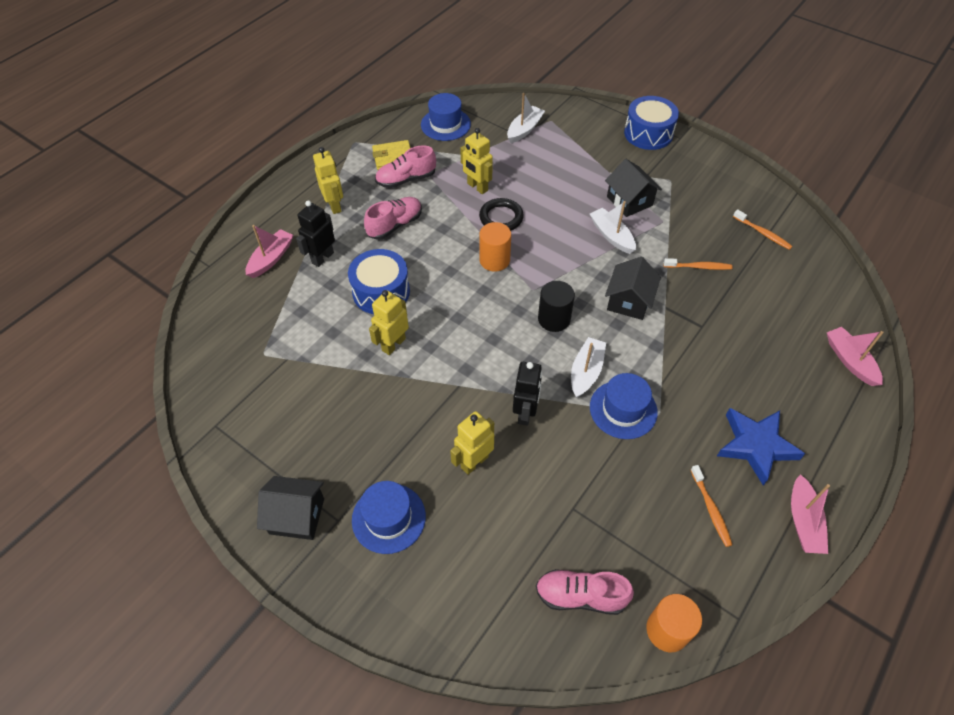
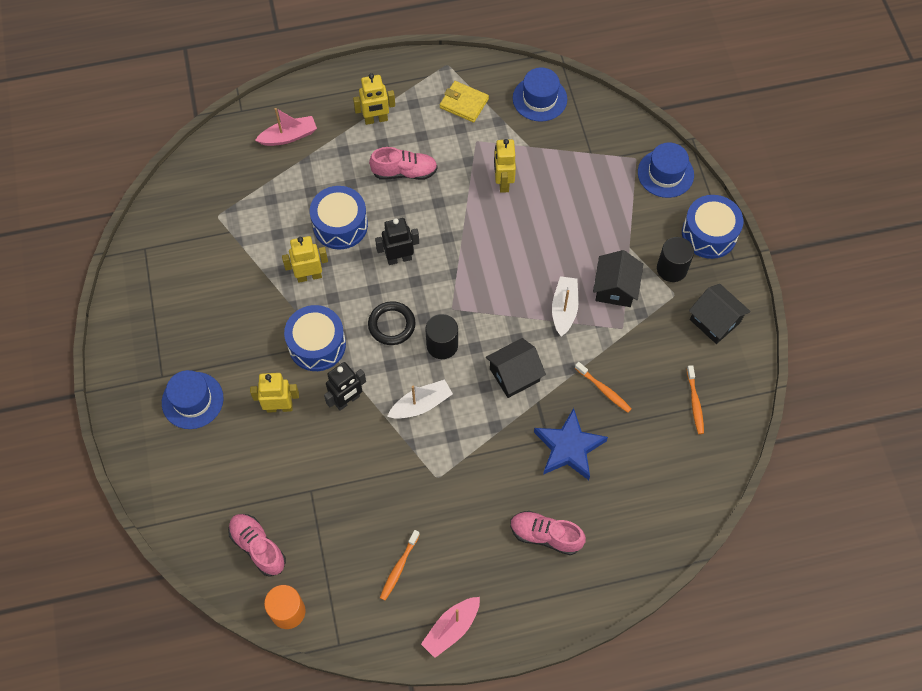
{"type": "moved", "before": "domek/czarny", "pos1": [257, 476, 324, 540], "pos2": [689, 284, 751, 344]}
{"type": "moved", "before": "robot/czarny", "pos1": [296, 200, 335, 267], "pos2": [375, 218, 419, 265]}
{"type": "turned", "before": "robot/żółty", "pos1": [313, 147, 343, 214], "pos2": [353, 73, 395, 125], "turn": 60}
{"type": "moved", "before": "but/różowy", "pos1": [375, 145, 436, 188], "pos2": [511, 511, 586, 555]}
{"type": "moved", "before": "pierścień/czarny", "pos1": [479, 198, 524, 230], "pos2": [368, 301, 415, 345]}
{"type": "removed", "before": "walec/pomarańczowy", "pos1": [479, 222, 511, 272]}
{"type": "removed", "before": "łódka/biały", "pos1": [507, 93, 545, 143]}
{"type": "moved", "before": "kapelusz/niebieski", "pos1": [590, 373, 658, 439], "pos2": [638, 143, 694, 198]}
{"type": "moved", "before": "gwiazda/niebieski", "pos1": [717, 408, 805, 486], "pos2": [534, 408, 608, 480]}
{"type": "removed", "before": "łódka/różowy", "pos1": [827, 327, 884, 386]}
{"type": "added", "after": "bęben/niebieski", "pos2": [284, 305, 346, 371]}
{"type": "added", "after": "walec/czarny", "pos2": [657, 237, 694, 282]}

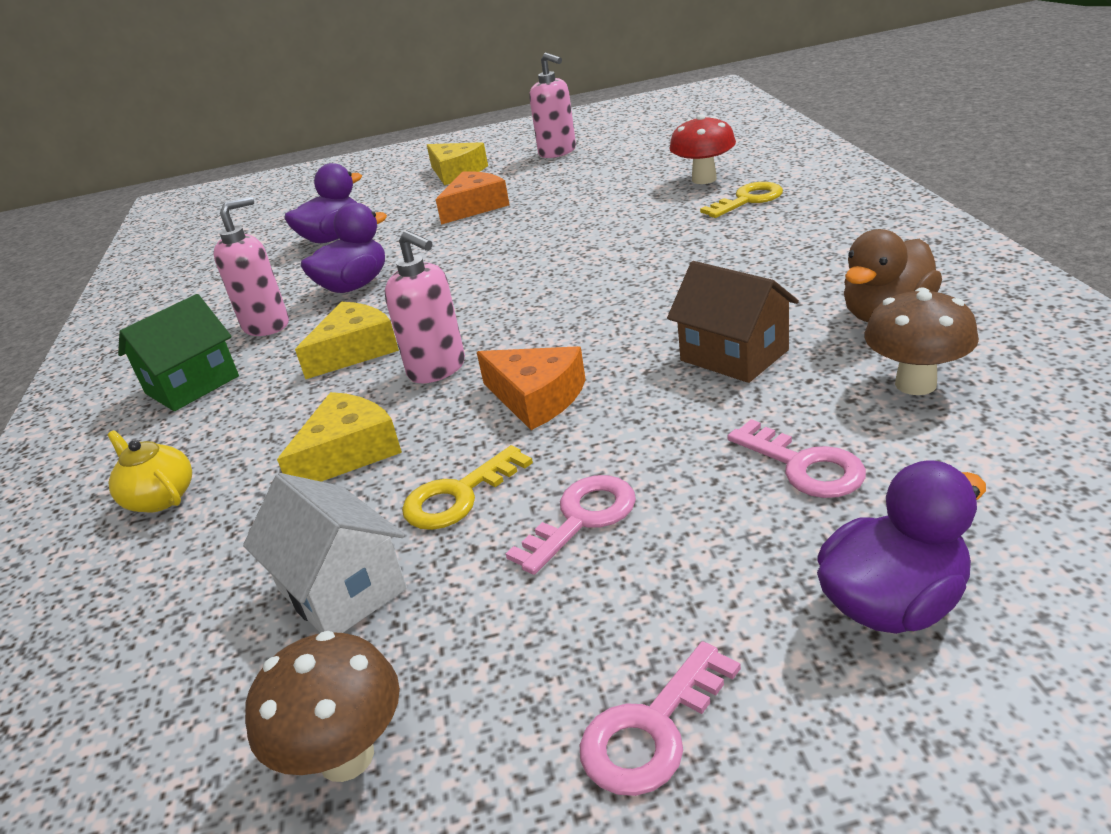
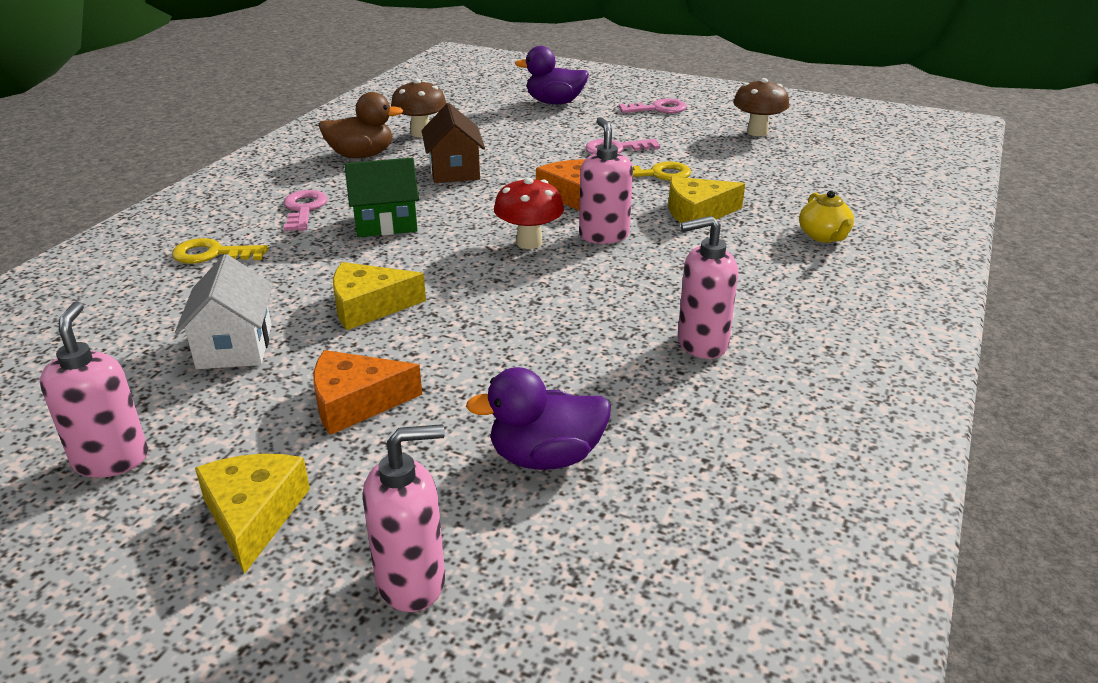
{"type": "moved", "before": "domek/zielony", "pos1": [118, 294, 239, 411], "pos2": [344, 158, 419, 237]}
{"type": "moved", "before": "domek/biały", "pos1": [243, 473, 407, 633], "pos2": [175, 254, 273, 369]}
{"type": "moved", "before": "ser/żółty", "pos1": [295, 302, 399, 379], "pos2": [333, 262, 426, 330]}
{"type": "removed", "before": "kaczka/fioletowy", "pos1": [301, 202, 387, 293]}
{"type": "moved", "before": "grzyb/czerwony", "pos1": [669, 114, 736, 184], "pos2": [494, 178, 564, 249]}
{"type": "moved", "before": "klucz/różowy", "pos1": [727, 419, 866, 498], "pos2": [283, 190, 327, 231]}
{"type": "added", "after": "dozownik mydła/różowy", "pos2": [363, 424, 445, 612]}

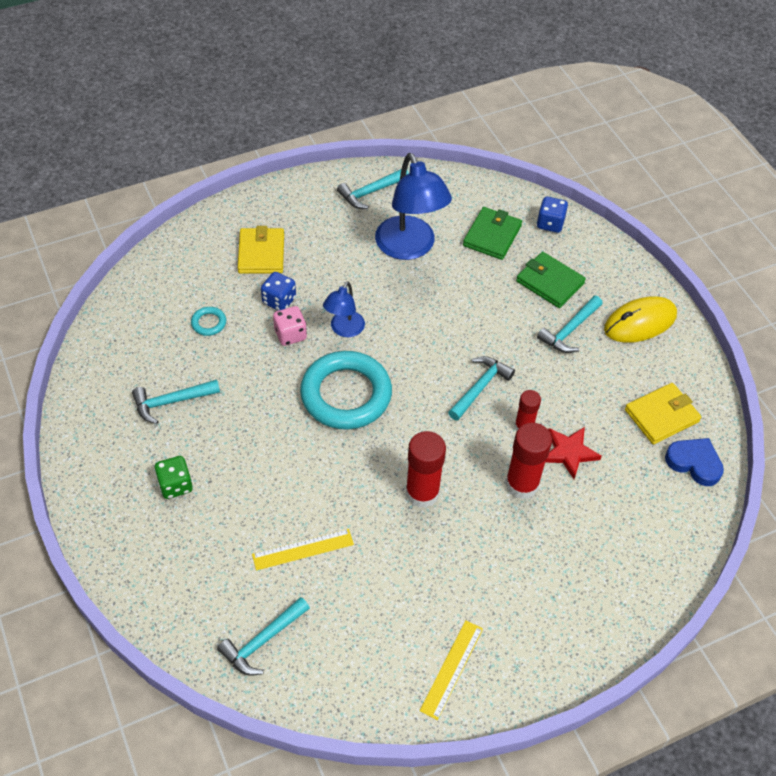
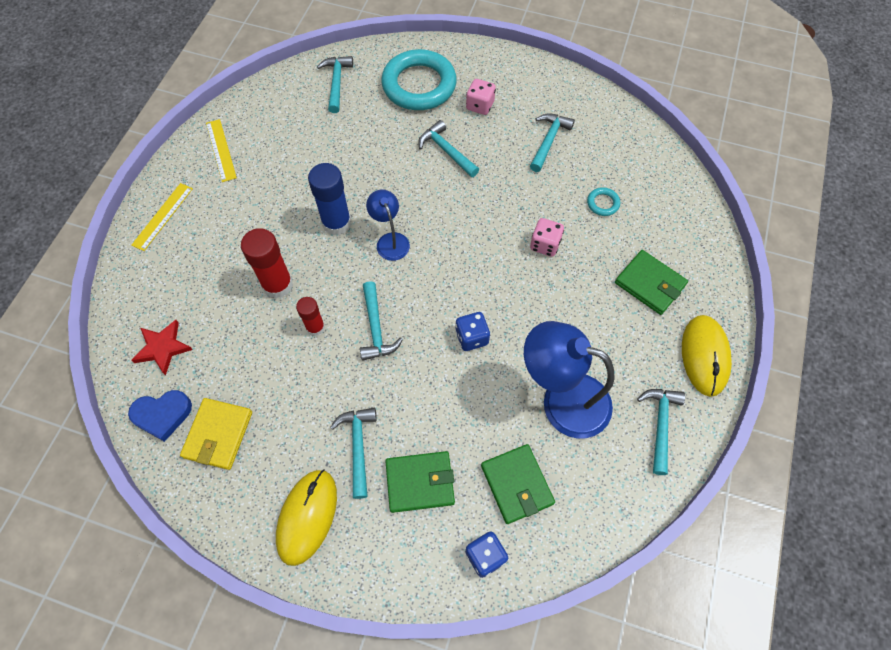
{"type": "recoloured", "before": "kostka do gry/zielony", "after": "kostka do gry/różowy", "pos1": [154, 456, 193, 499], "pos2": [466, 79, 496, 115]}
{"type": "recoloured", "before": "portfel/żółty", "after": "portfel/zielony", "pos1": [238, 226, 284, 274], "pos2": [615, 250, 688, 315]}
{"type": "moved", "before": "linijka/żółty", "pos1": [252, 529, 354, 571], "pos2": [131, 183, 193, 251]}
{"type": "moved", "before": "kostka do gry/niebieski", "pos1": [261, 272, 296, 311], "pos2": [455, 312, 490, 351]}
{"type": "moved", "before": "pierścień/turkusowy", "pos1": [300, 351, 392, 430], "pos2": [381, 49, 457, 110]}
{"type": "moved", "before": "lampka/niebieski", "pos1": [323, 281, 365, 337], "pos2": [366, 190, 410, 261]}
{"type": "recoloured", "before": "klej w sztyfcie/czerwony", "after": "klej w sztyfcie/niebieski", "pos1": [406, 431, 446, 508], "pos2": [308, 163, 351, 235]}
{"type": "moved", "before": "gwiazda/czerwony", "pos1": [545, 427, 602, 479], "pos2": [131, 320, 193, 375]}
{"type": "added", "after": "młotek/turkusowy", "pos2": [418, 120, 479, 177]}
{"type": "added", "after": "myszka/żółty", "pos2": [682, 315, 732, 397]}

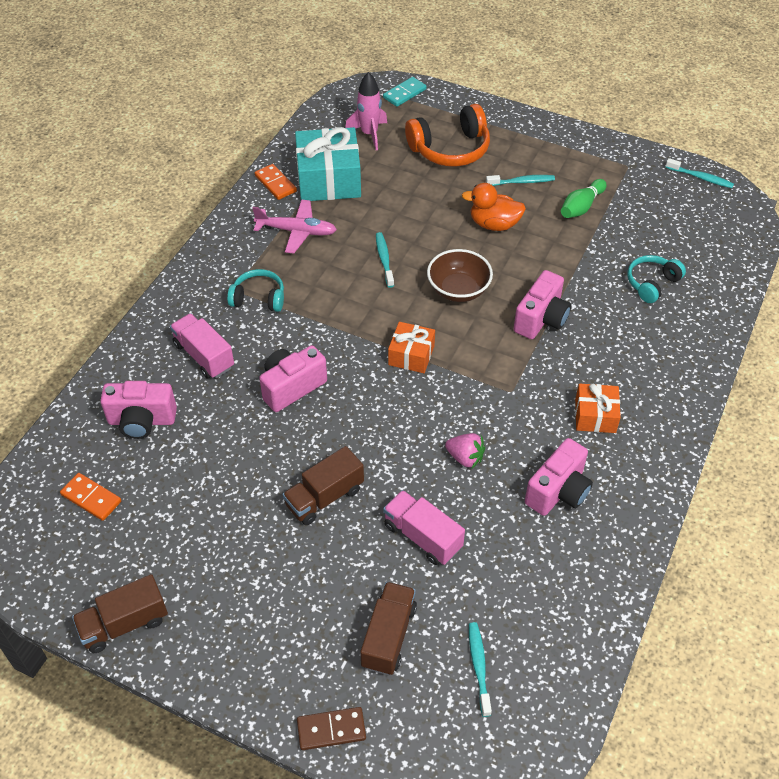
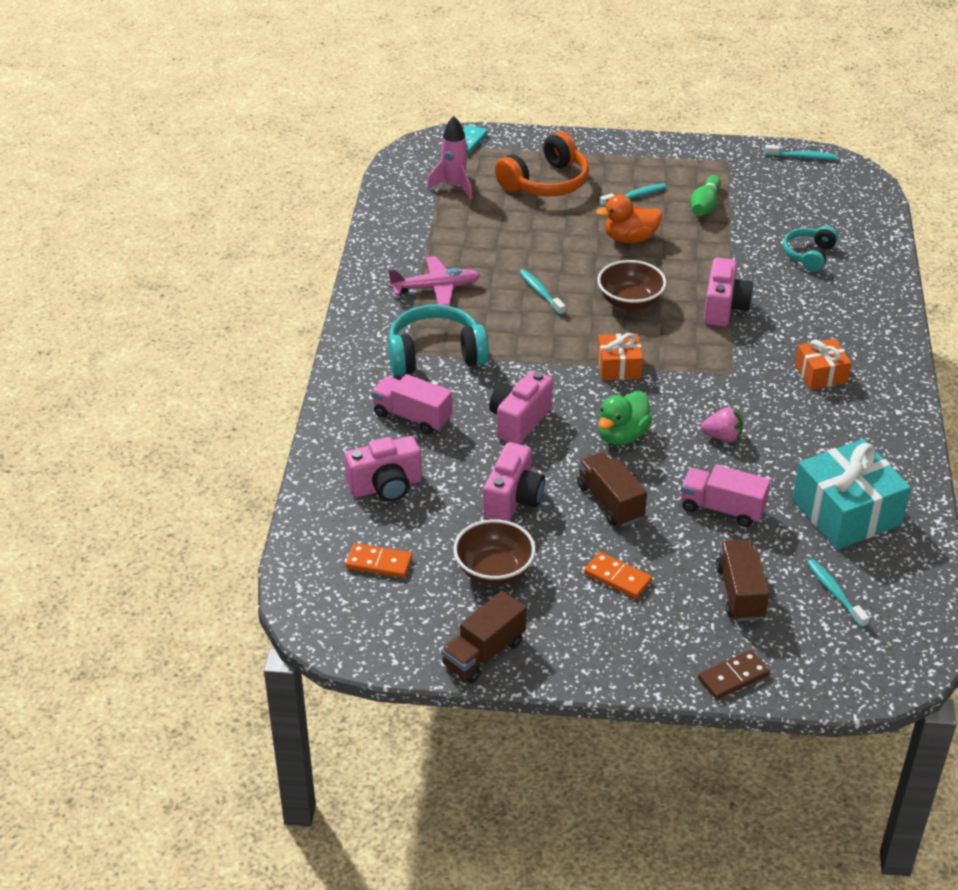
{"type": "resized", "before": "słuchawki/turkusowy", "pos1": [227, 269, 284, 312], "pos2": [388, 304, 489, 376], "scale": 1.65}
{"type": "moved", "before": "kostka domina/pomarańczowy", "pos1": [255, 164, 297, 200], "pos2": [584, 552, 652, 599]}
{"type": "turned", "before": "ciężarówka/brązowy", "pos1": [282, 446, 364, 525], "pos2": [577, 452, 647, 527], "turn": 120}
{"type": "moved", "before": "prezent/turkusowy", "pos1": [295, 127, 361, 201], "pos2": [792, 439, 911, 549]}
{"type": "moved", "before": "aparat fotograficzny/różowy", "pos1": [525, 438, 593, 516], "pos2": [483, 442, 545, 522]}
{"type": "added", "after": "miska/brązowy", "pos2": [453, 519, 536, 585]}
{"type": "added", "after": "kaczka/zielony", "pos2": [598, 391, 653, 445]}

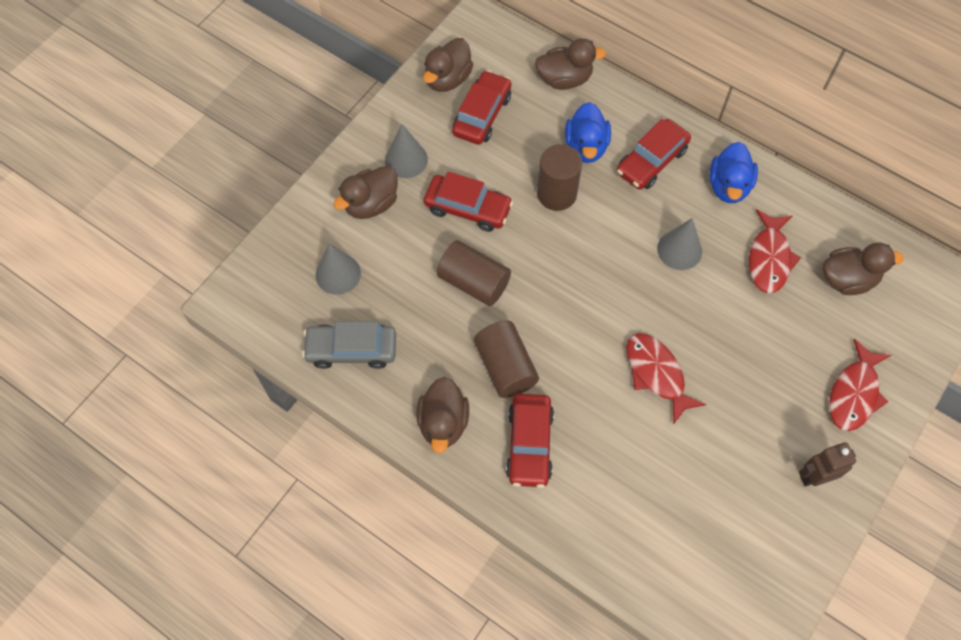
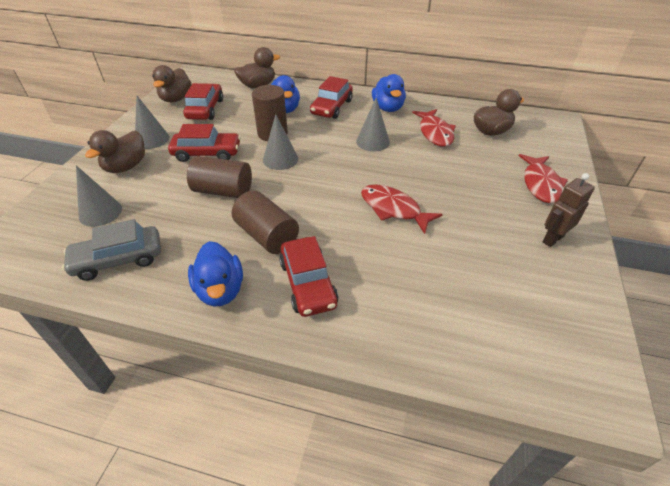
{"type": "recoloured", "before": "kaczka/brązowy", "after": "kaczka/niebieski", "pos1": [417, 377, 469, 454], "pos2": [188, 241, 243, 307]}
{"type": "added", "after": "stożek/szary", "pos2": [263, 114, 298, 170]}

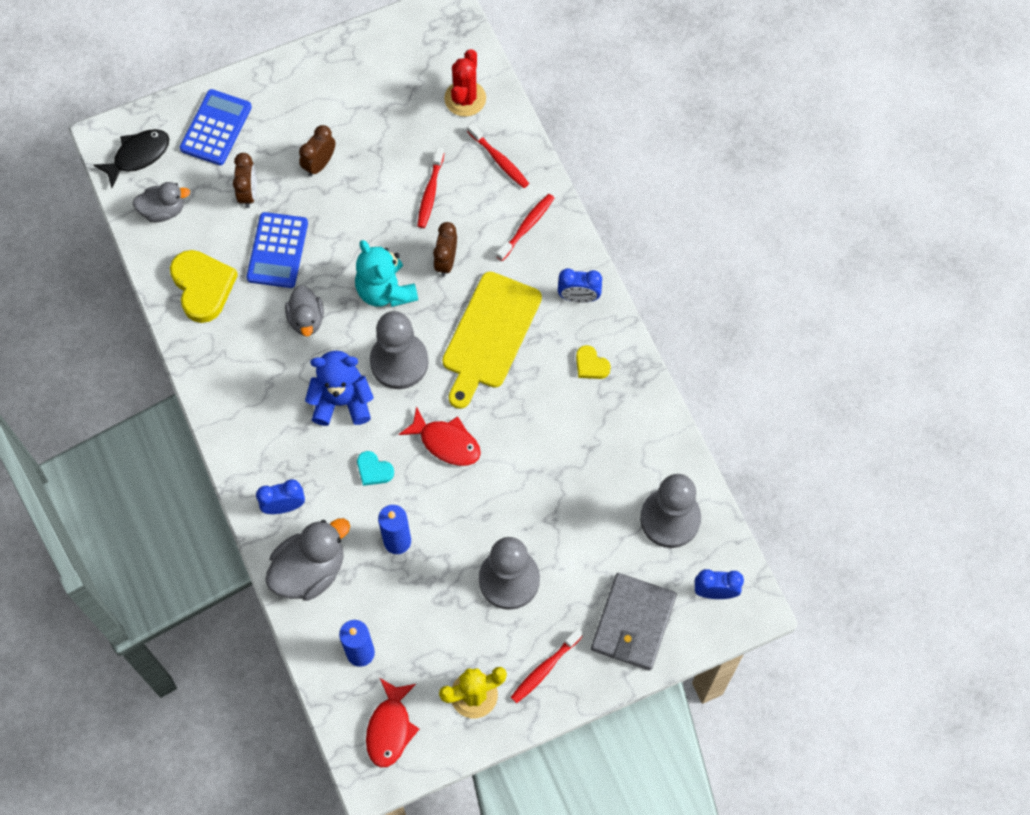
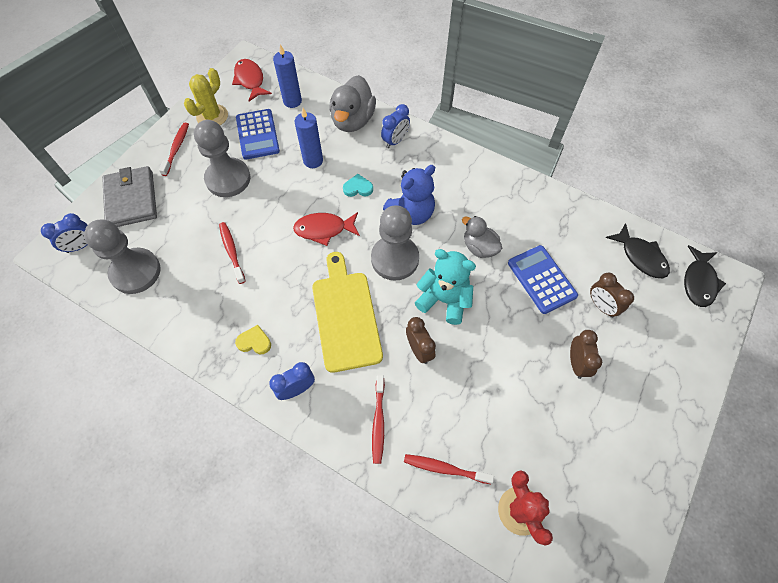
{"type": "replaced", "before": "kaczka/szary", "after": "ryba/czarny", "pos1": [133, 182, 190, 222], "pos2": [606, 223, 670, 278]}
{"type": "removed", "before": "serce/żółty", "pos1": [170, 250, 238, 323]}
{"type": "moved", "before": "kalkulator/niebieski", "pos1": [180, 89, 252, 165], "pos2": [236, 109, 280, 160]}
{"type": "moved", "before": "szczoteczka do zębów/czerwony", "pos1": [417, 147, 444, 228], "pos2": [219, 222, 246, 284]}

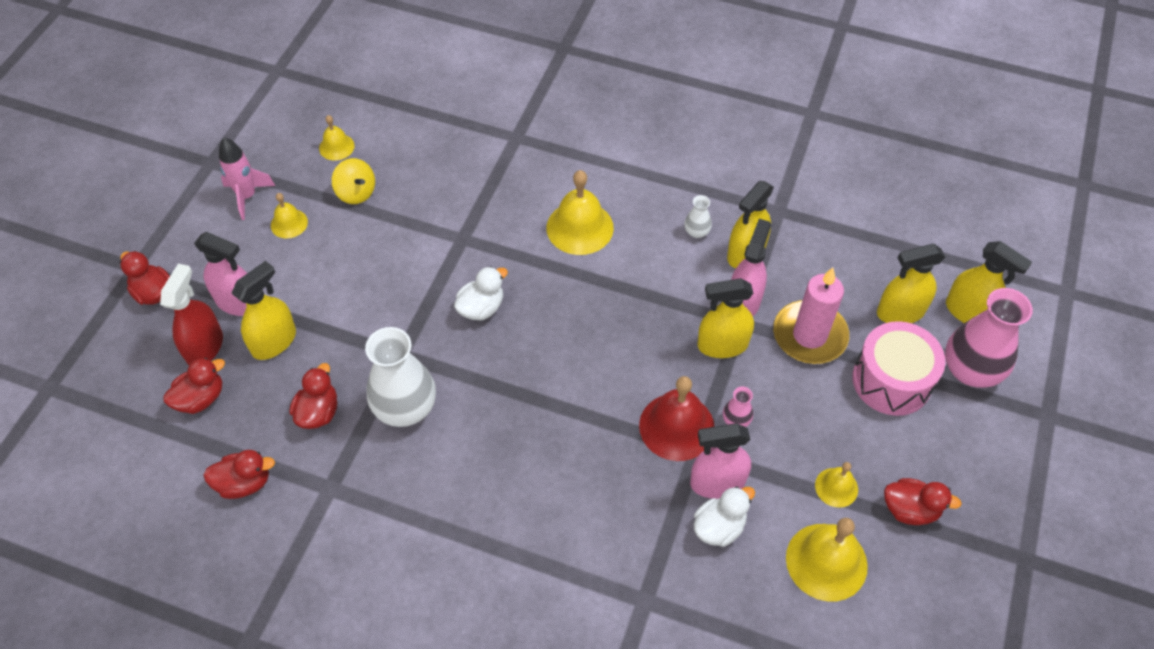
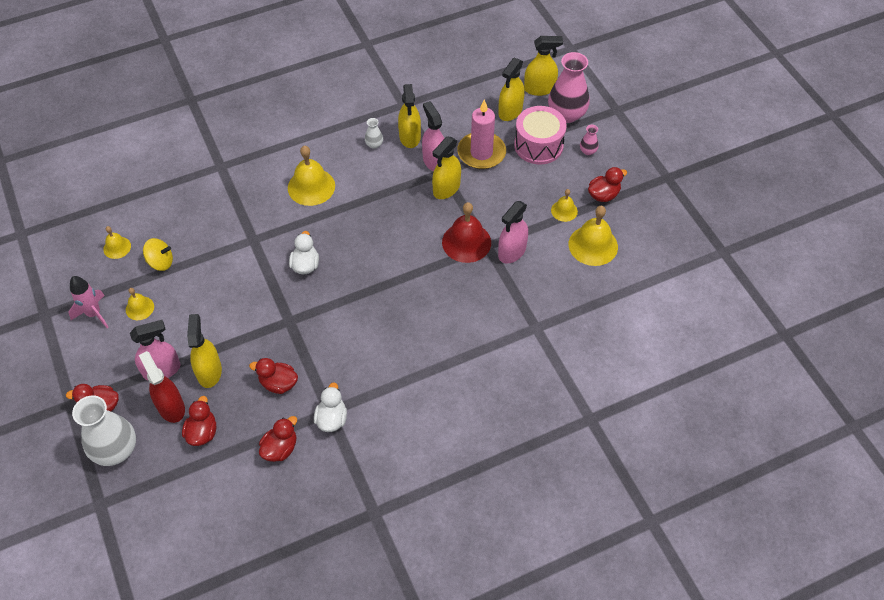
{"type": "turned", "before": "kaczka/czerwony", "pos1": [290, 363, 337, 429], "pos2": [249, 358, 298, 394], "turn": -45}
{"type": "moved", "before": "wazon/biały", "pos1": [365, 327, 436, 427], "pos2": [72, 395, 136, 466]}
{"type": "moved", "before": "kaczka/biały", "pos1": [693, 486, 755, 547], "pos2": [314, 382, 347, 432]}
{"type": "moved", "before": "wazon/różowy", "pos1": [723, 386, 753, 427], "pos2": [580, 125, 599, 155]}

